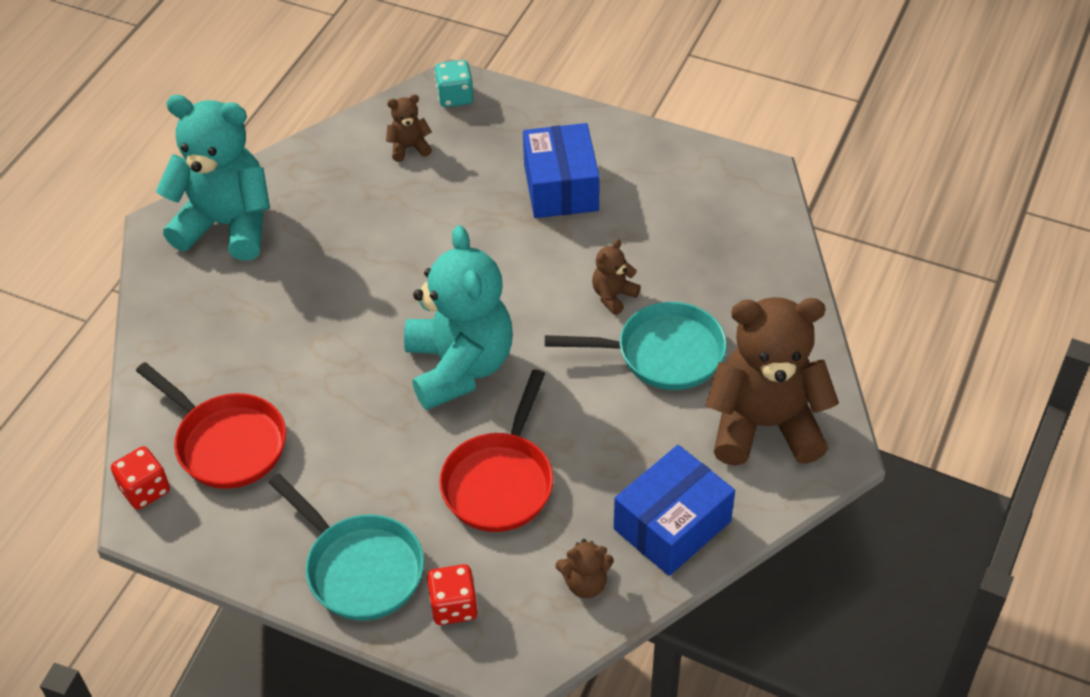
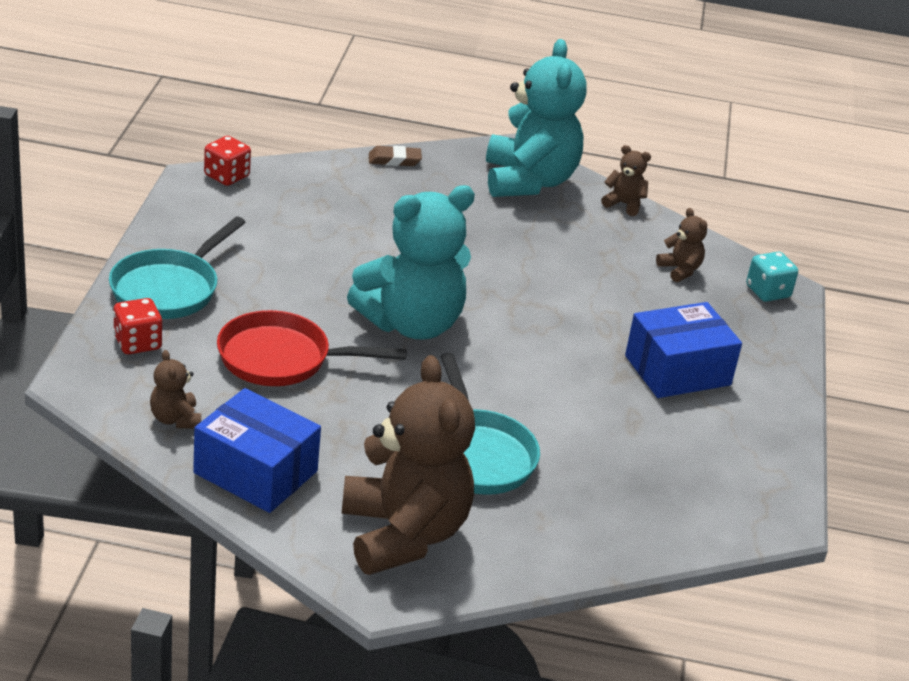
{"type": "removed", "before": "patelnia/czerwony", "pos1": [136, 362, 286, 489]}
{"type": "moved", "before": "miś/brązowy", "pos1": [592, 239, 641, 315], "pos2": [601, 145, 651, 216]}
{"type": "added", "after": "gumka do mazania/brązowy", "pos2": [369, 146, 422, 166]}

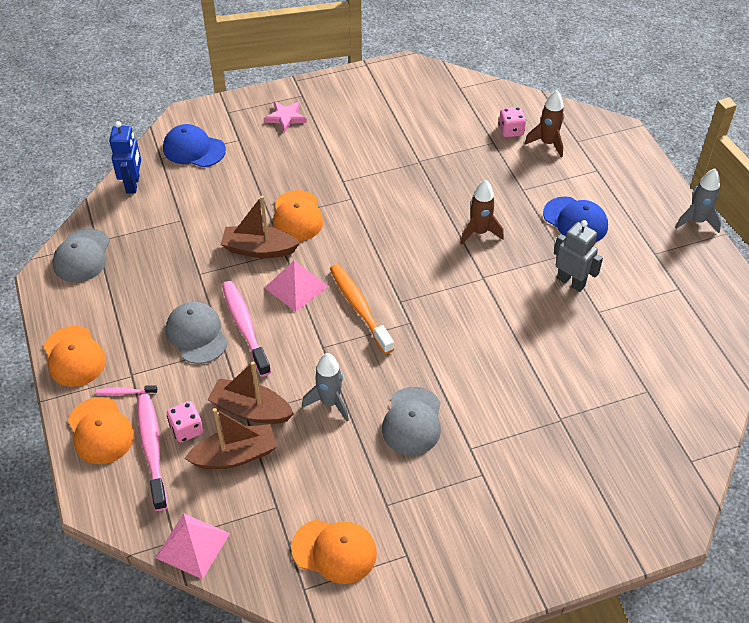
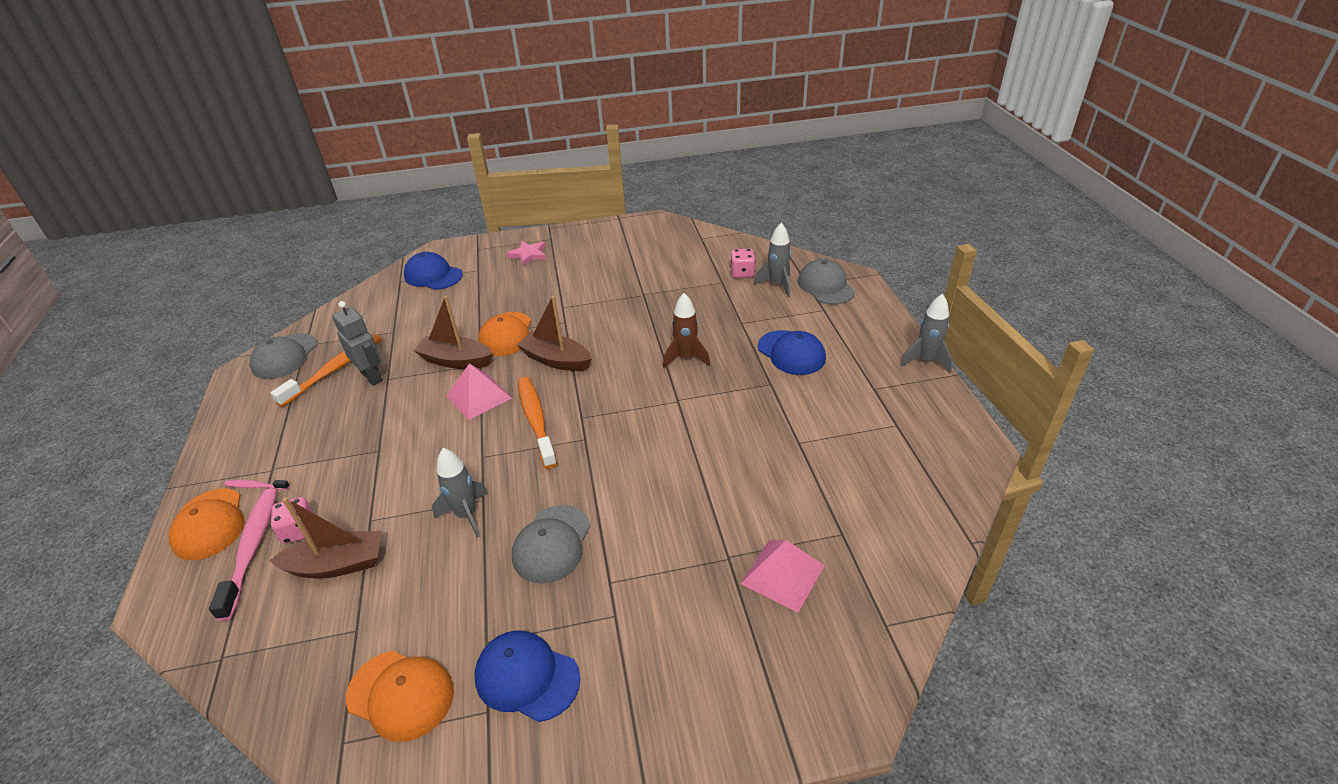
{"type": "removed", "before": "czapka/pomarańczowy", "pos1": [44, 326, 106, 387]}
{"type": "removed", "before": "robot/niebieski", "pos1": [109, 121, 141, 194]}
{"type": "moved", "before": "piramida/różowy", "pos1": [156, 513, 230, 579], "pos2": [740, 540, 825, 613]}
{"type": "moved", "before": "czapka/szary", "pos1": [166, 302, 228, 364], "pos2": [798, 259, 855, 304]}
{"type": "moved", "before": "łódka/brązowy", "pos1": [207, 362, 294, 424], "pos2": [517, 296, 592, 371]}
{"type": "removed", "before": "szczoteczka do zębów/różowy", "pos1": [222, 281, 271, 377]}
{"type": "recoloured", "before": "rakieta/brązowy", "after": "rakieta/szary", "pos1": [525, 90, 564, 158], "pos2": [754, 223, 791, 297]}
{"type": "moved", "before": "robot/szary", "pos1": [554, 220, 603, 292], "pos2": [332, 301, 382, 385]}
{"type": "added", "after": "szczoteczka do zębów/pomarańczowy", "pos2": [270, 334, 382, 407]}
{"type": "added", "after": "czapka/niebieski", "pos2": [474, 631, 580, 722]}

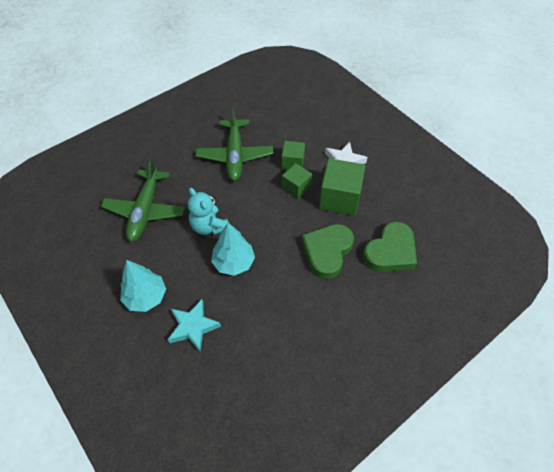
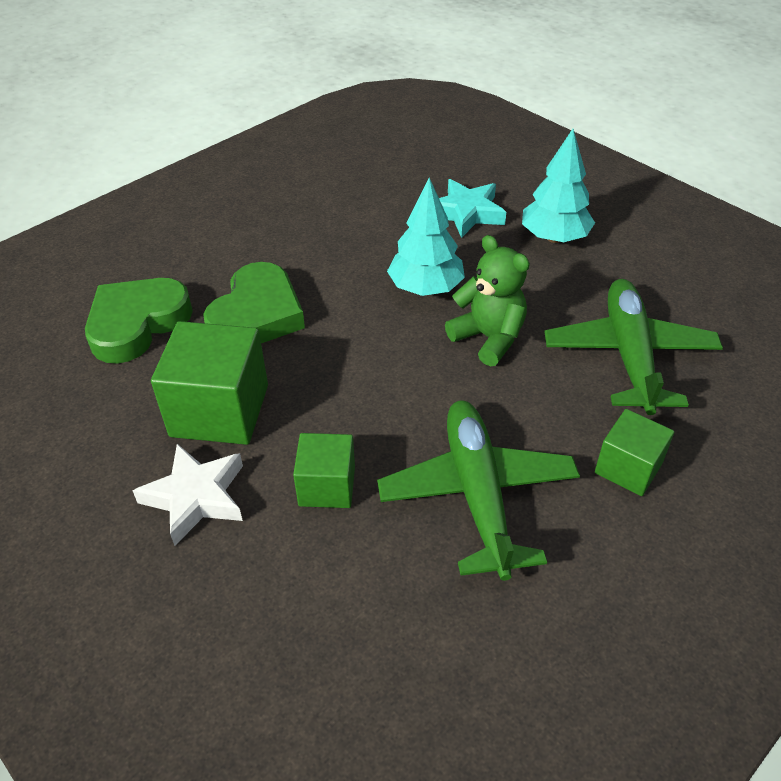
{"type": "recoloured", "before": "miś/turkusowy", "after": "miś/zielony", "pos1": [188, 188, 229, 235], "pos2": [445, 235, 530, 367]}
{"type": "moved", "before": "sześcian/zielony", "pos1": [282, 163, 312, 200], "pos2": [595, 409, 674, 496]}

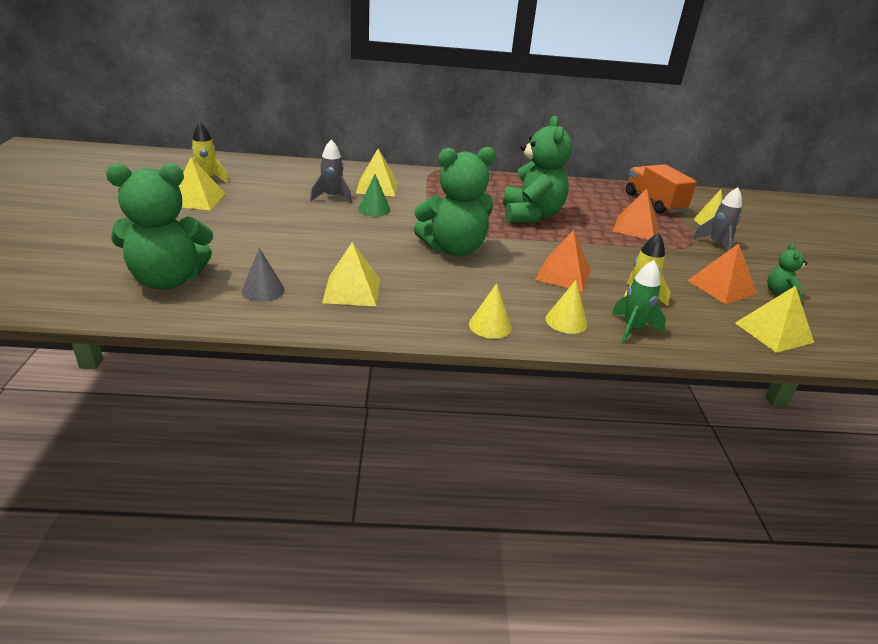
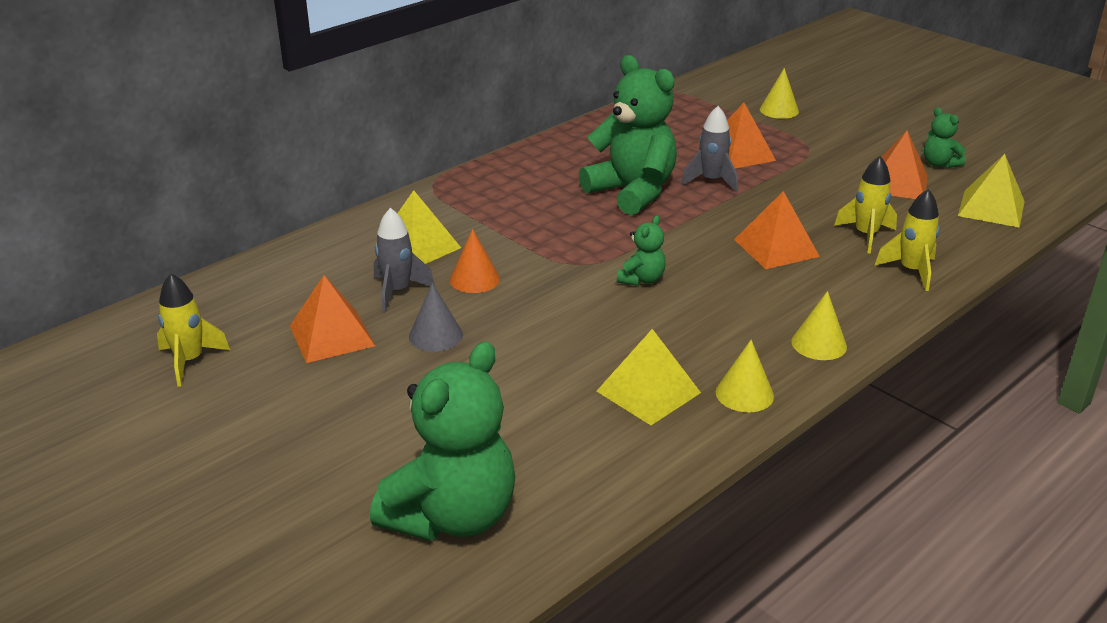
{"type": "removed", "before": "piramida/żółty", "pos1": [178, 157, 226, 210]}
{"type": "moved", "before": "stożek/szary", "pos1": [242, 248, 285, 302], "pos2": [409, 283, 463, 352]}
{"type": "recoloured", "before": "stożek/zielony", "after": "stożek/pomarańczowy", "pos1": [358, 174, 391, 216], "pos2": [450, 229, 500, 293]}
{"type": "resized", "before": "miś/zielony", "pos1": [414, 147, 496, 256], "pos2": [617, 215, 666, 286], "scale": 0.46}
{"type": "moved", "before": "stożek/żółty", "pos1": [546, 280, 588, 334], "pos2": [716, 340, 774, 412]}
{"type": "recoloured", "before": "rakieta/zielony", "after": "rakieta/żółty", "pos1": [612, 260, 666, 344], "pos2": [874, 189, 940, 291]}
{"type": "removed", "before": "ciężarówka/pomarańczowy", "pos1": [626, 164, 697, 214]}
{"type": "moved", "before": "rakieta/szary", "pos1": [693, 187, 742, 253], "pos2": [681, 106, 738, 192]}
{"type": "added", "after": "piramida/pomarańczowy", "pos2": [290, 275, 375, 363]}

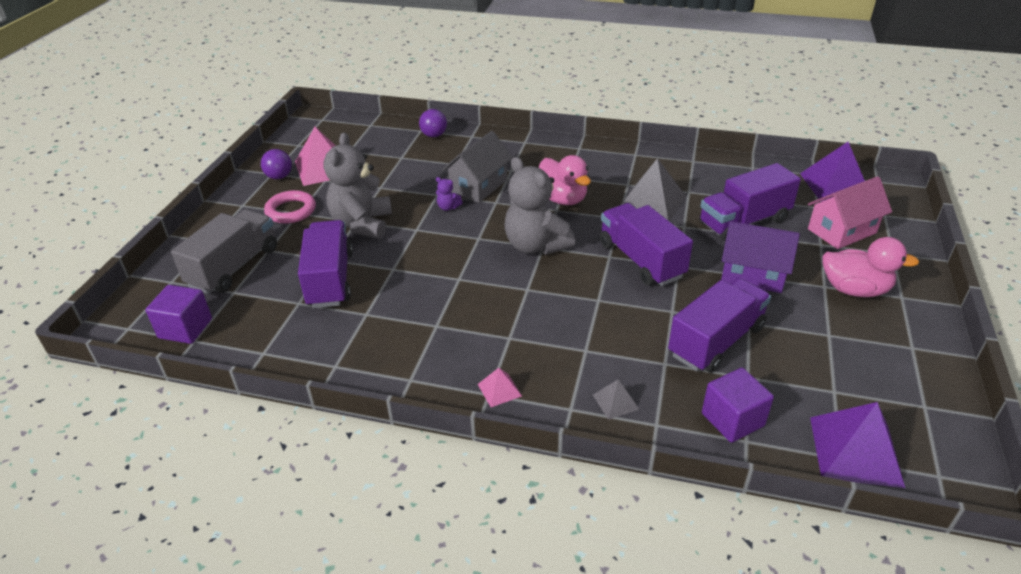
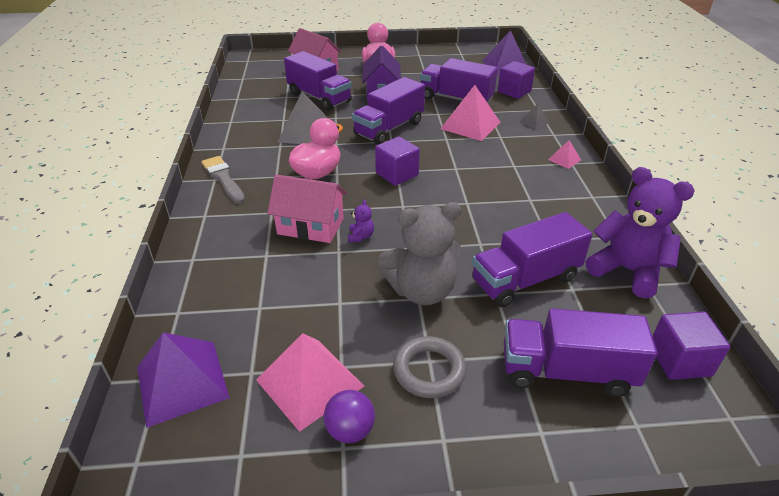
{"type": "recoloured", "before": "ciężarówka/szary", "after": "ciężarówka/fioletowy", "pos1": [171, 210, 277, 294], "pos2": [504, 308, 657, 397]}
{"type": "recoloured", "before": "pierścień/różowy", "after": "pierścień/szary", "pos1": [264, 190, 316, 224], "pos2": [393, 336, 466, 398]}
{"type": "removed", "before": "piłka/fioletowy", "pos1": [419, 109, 447, 137]}
{"type": "recoloured", "before": "domek/szary", "after": "domek/różowy", "pos1": [442, 131, 513, 203], "pos2": [267, 175, 347, 243]}
{"type": "replaced", "before": "miś/szary", "after": "sześcian/fioletowy", "pos1": [504, 157, 575, 255], "pos2": [375, 137, 420, 186]}
{"type": "moved", "before": "piramida/fioletowy", "pos1": [800, 142, 865, 202], "pos2": [137, 332, 230, 428]}
{"type": "added", "after": "pędzel/szary", "pos2": [201, 156, 245, 204]}
{"type": "added", "after": "piramida/różowy", "pos2": [440, 85, 500, 141]}
{"type": "added", "after": "miś/fioletowy", "pos2": [586, 167, 695, 299]}

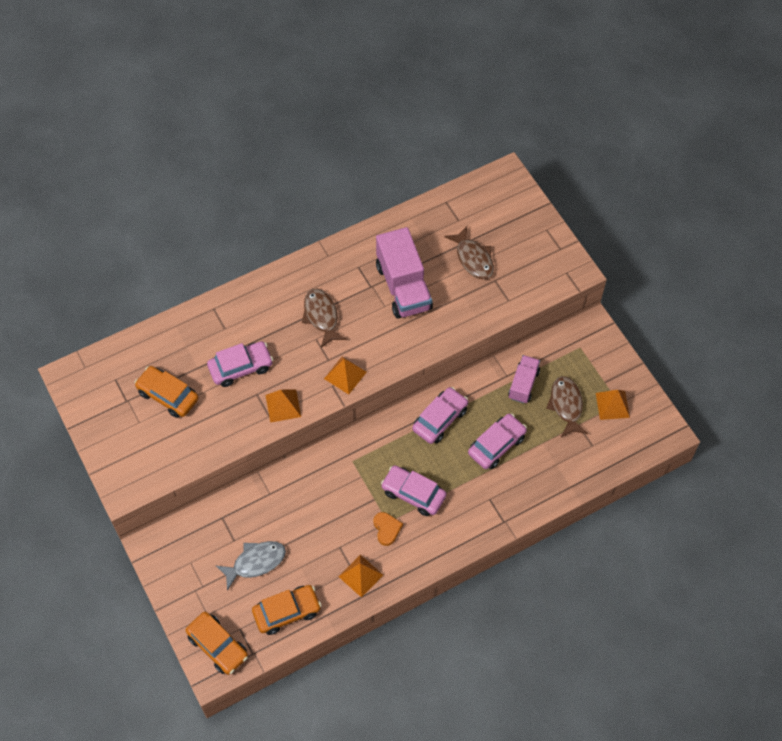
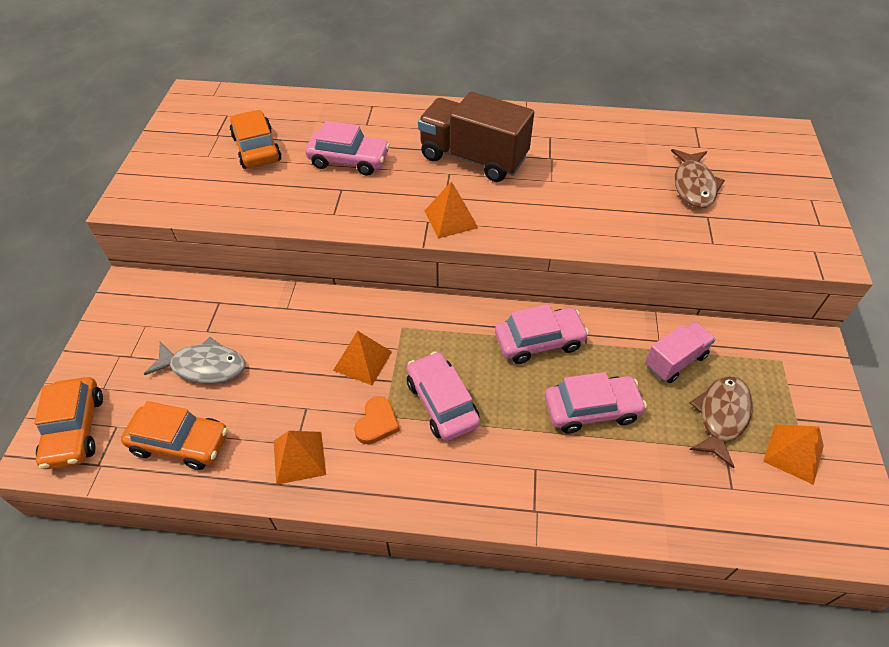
{"type": "moved", "before": "piramida/pomarańczowy", "pos1": [266, 389, 301, 423], "pos2": [333, 331, 392, 385]}
{"type": "replaced", "before": "ryba/brązowy", "after": "ciężarówka/brązowy", "pos1": [302, 288, 347, 348], "pos2": [418, 92, 534, 182]}
{"type": "removed", "before": "ciężarówka/różowy", "pos1": [376, 227, 433, 319]}

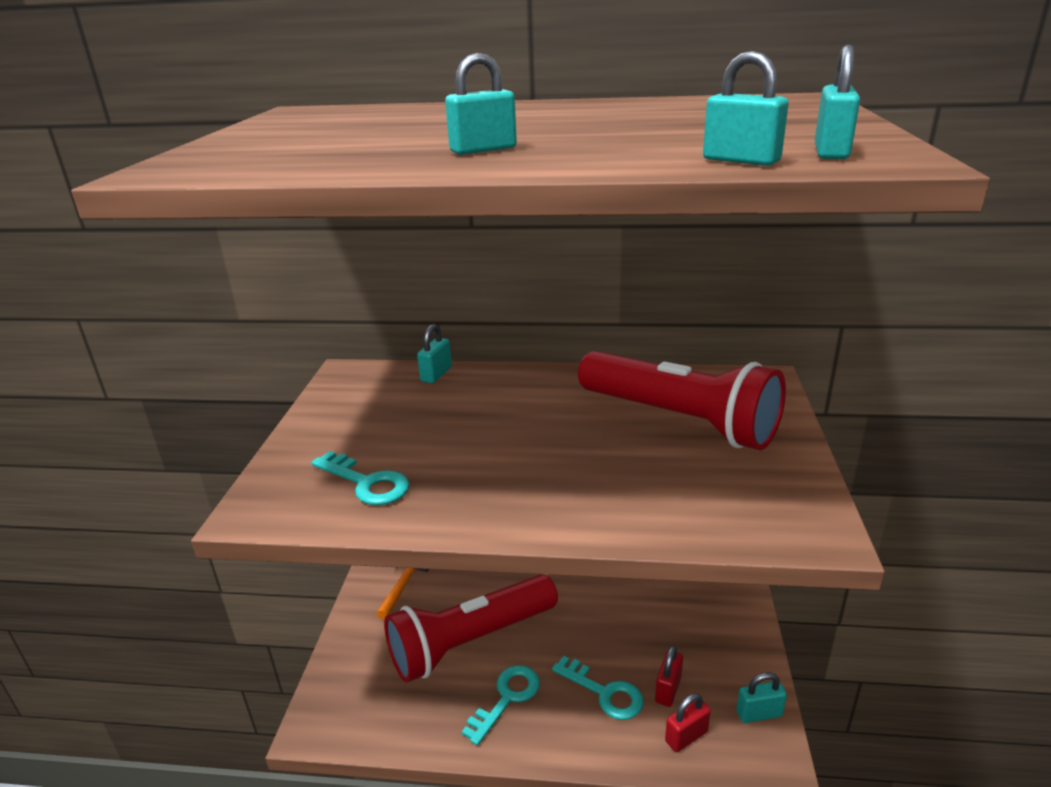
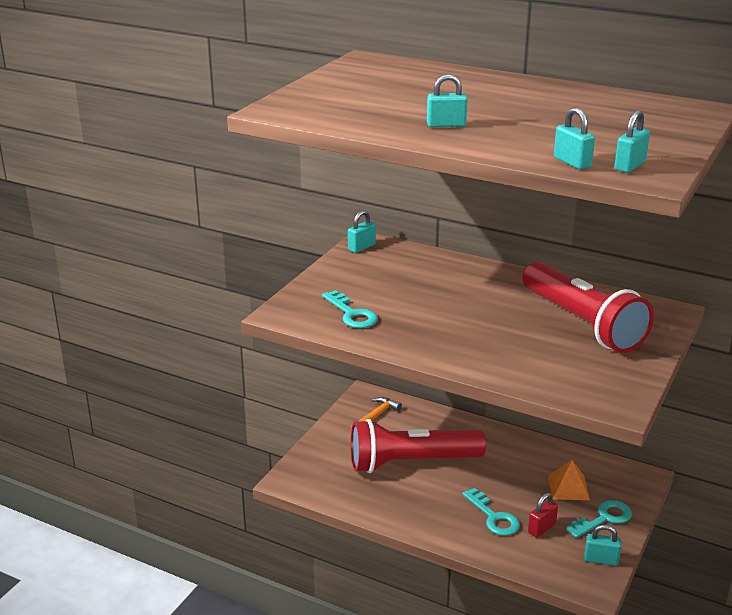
{"type": "moved", "before": "kłódka/turkusowy", "pos1": [417, 324, 452, 383], "pos2": [348, 210, 376, 253]}
{"type": "moved", "before": "klucz/turkusowy", "pos1": [462, 665, 540, 746], "pos2": [566, 500, 632, 538]}
{"type": "removed", "before": "kłódka/czerwony", "pos1": [665, 693, 711, 752]}
{"type": "added", "after": "piramida/pomarańczowy", "pos2": [548, 460, 590, 500]}

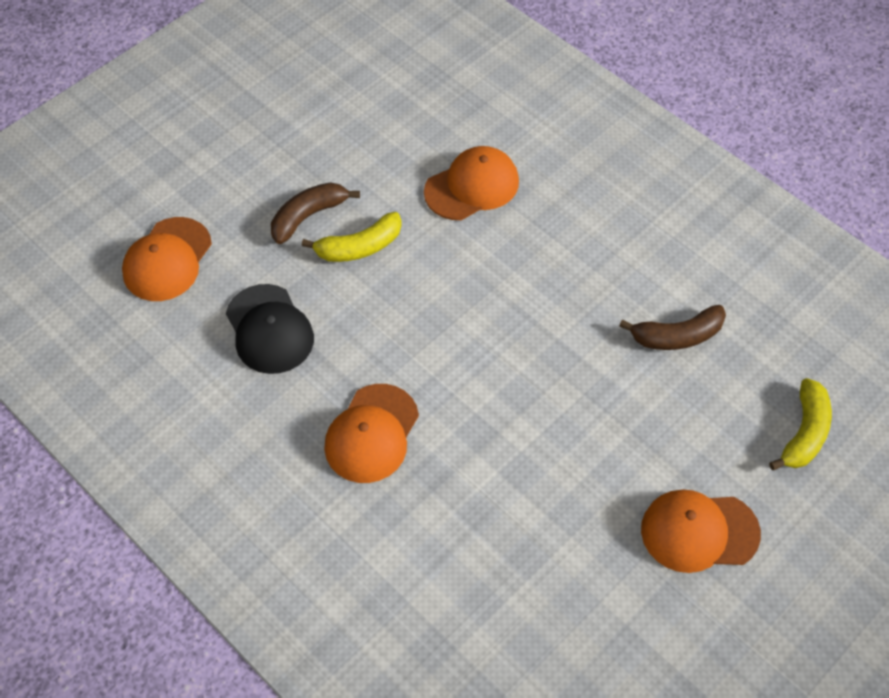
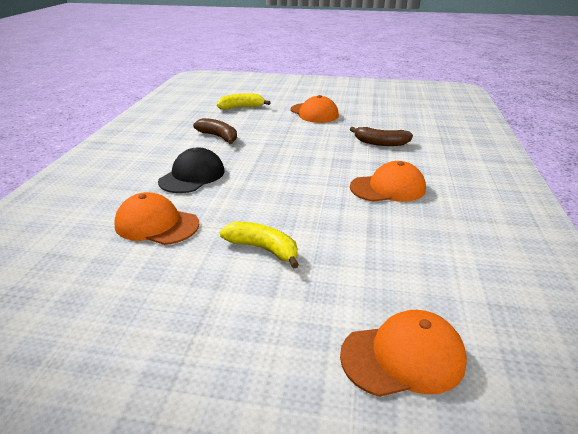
{"type": "moved", "before": "czapka/czarny", "pos1": [226, 284, 314, 374], "pos2": [158, 148, 225, 193]}
{"type": "moved", "before": "banan/brązowy", "pos1": [271, 182, 360, 244], "pos2": [350, 127, 413, 146]}

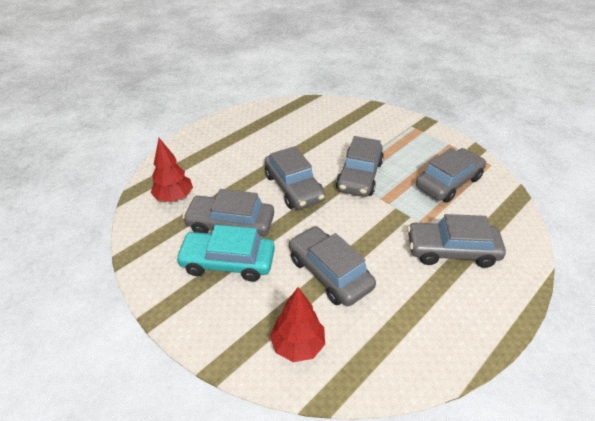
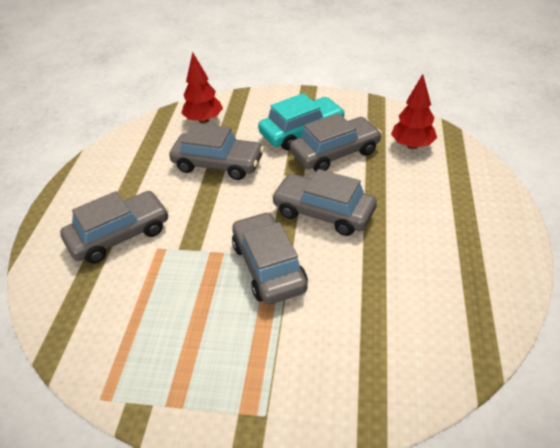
{"type": "removed", "before": "samochód/szary", "pos1": [416, 148, 486, 203]}

